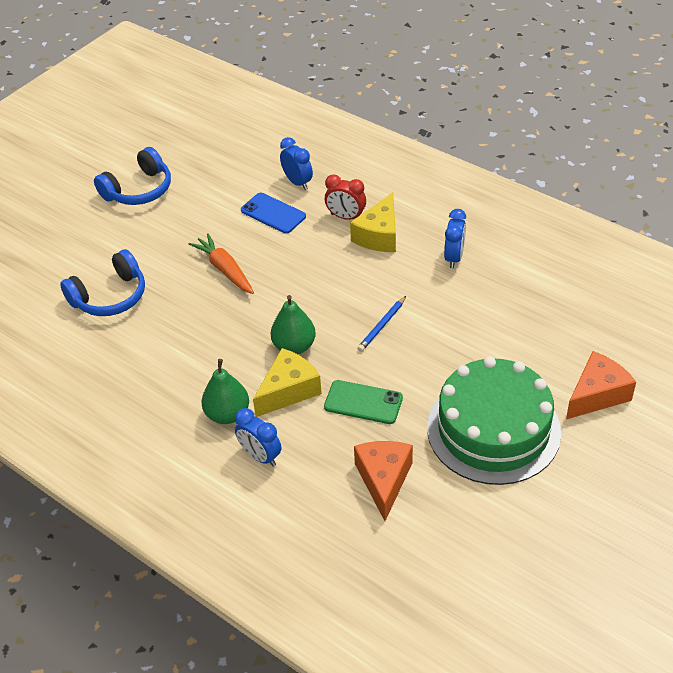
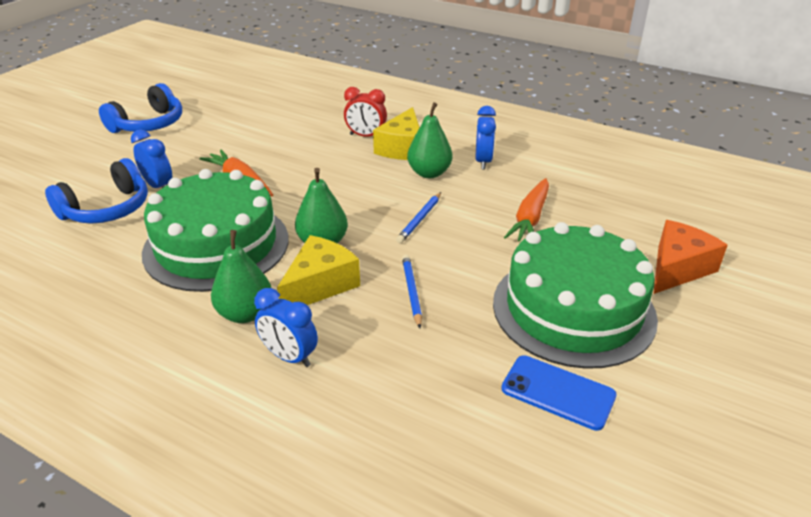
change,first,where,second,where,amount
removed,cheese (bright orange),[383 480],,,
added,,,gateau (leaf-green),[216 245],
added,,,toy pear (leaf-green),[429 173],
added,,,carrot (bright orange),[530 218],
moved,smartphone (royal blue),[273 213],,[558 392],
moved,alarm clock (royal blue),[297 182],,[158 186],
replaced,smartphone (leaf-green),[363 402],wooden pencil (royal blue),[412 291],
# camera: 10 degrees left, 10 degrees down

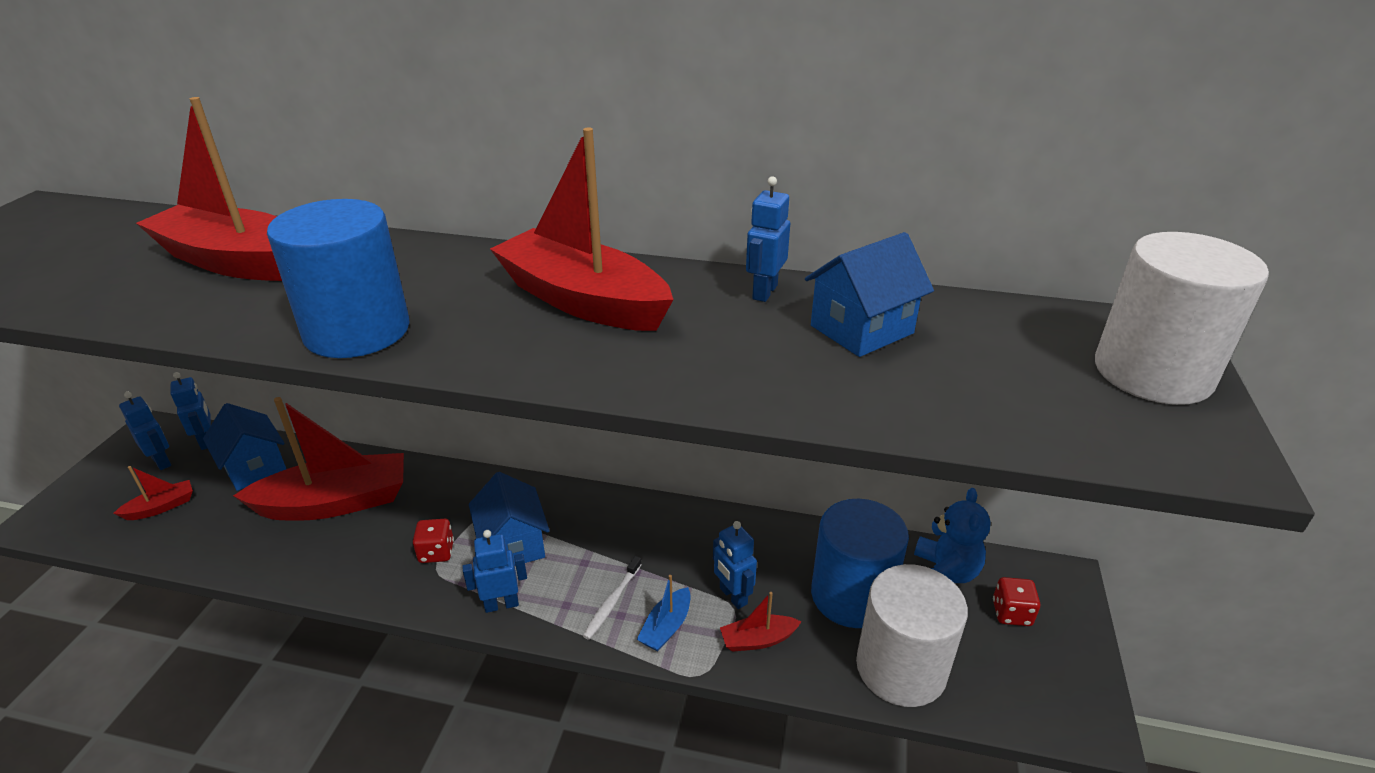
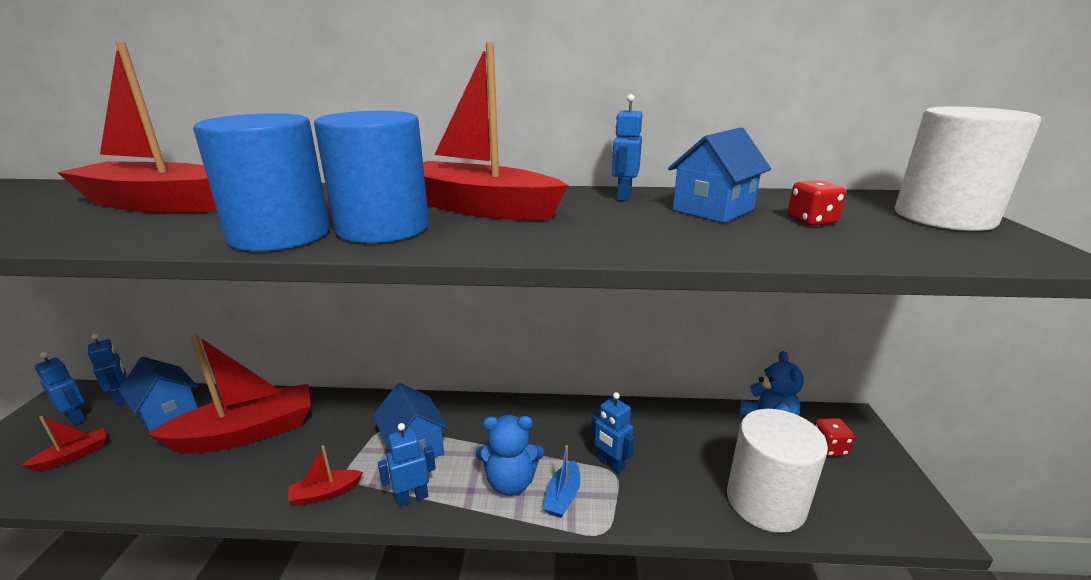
change,first,where,second,where,amount
moved,game die (crimson),[436 552],,[811 221],
moved,sailboat (crimson),[758 640],,[325 493],
moved,solid cylinder (royal blue),[852 595],,[383 228],
replaced,toothbrush (white),[612 602],stuffed bear (royal blue),[510 482],
# camera: 10 degrees left, 10 degrees down

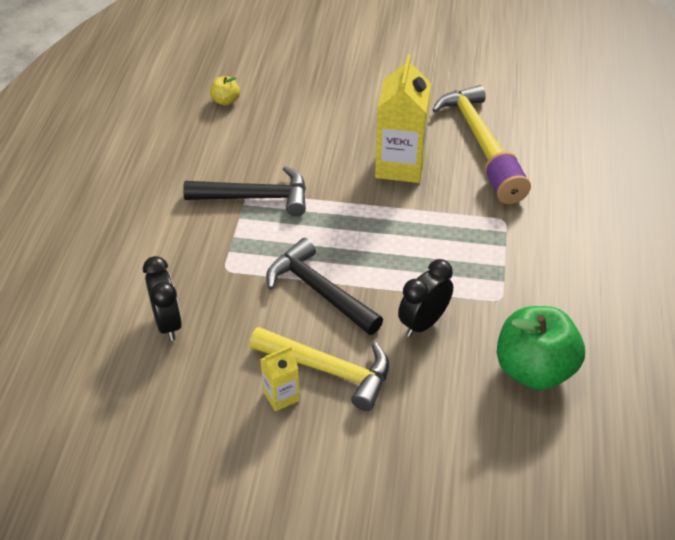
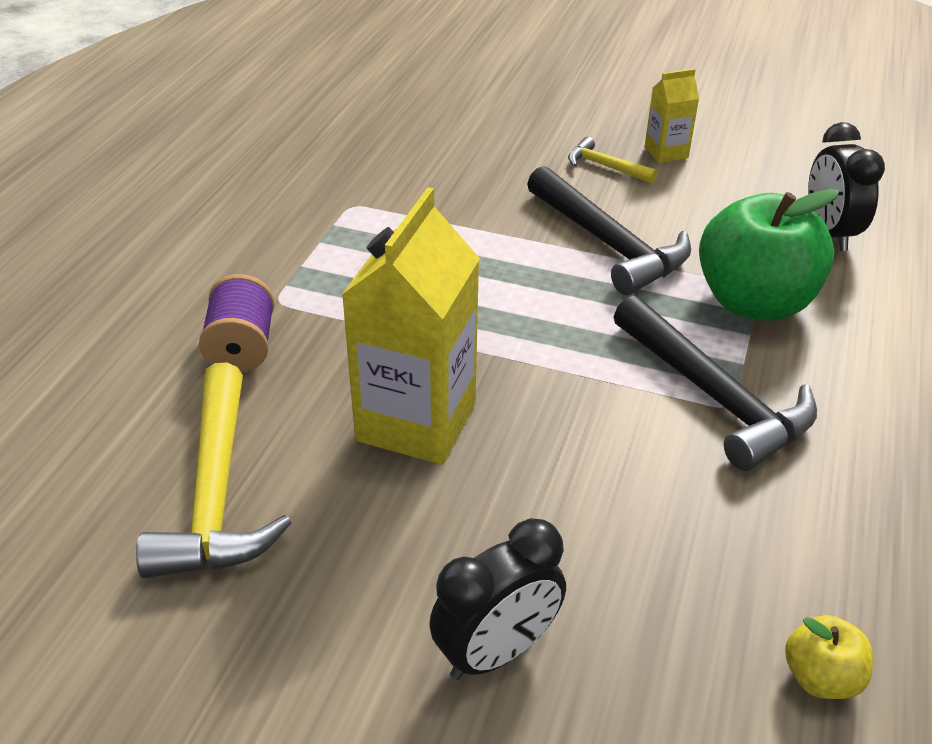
change,first,where,second,where,amount
moved,alarm clock (jet-black),[423 323],,[496 652],
moved,toy apple (leaf-green),[534 370],,[754 302],
turned,carpenter's hammer (jet-black),[256 197],,[714 396],135 degrees counterclockwise
resized,carpenter's hammer (golden),[329 370],,[605 166],x0.51
# camera: 170 degrees left, 5 degrees down

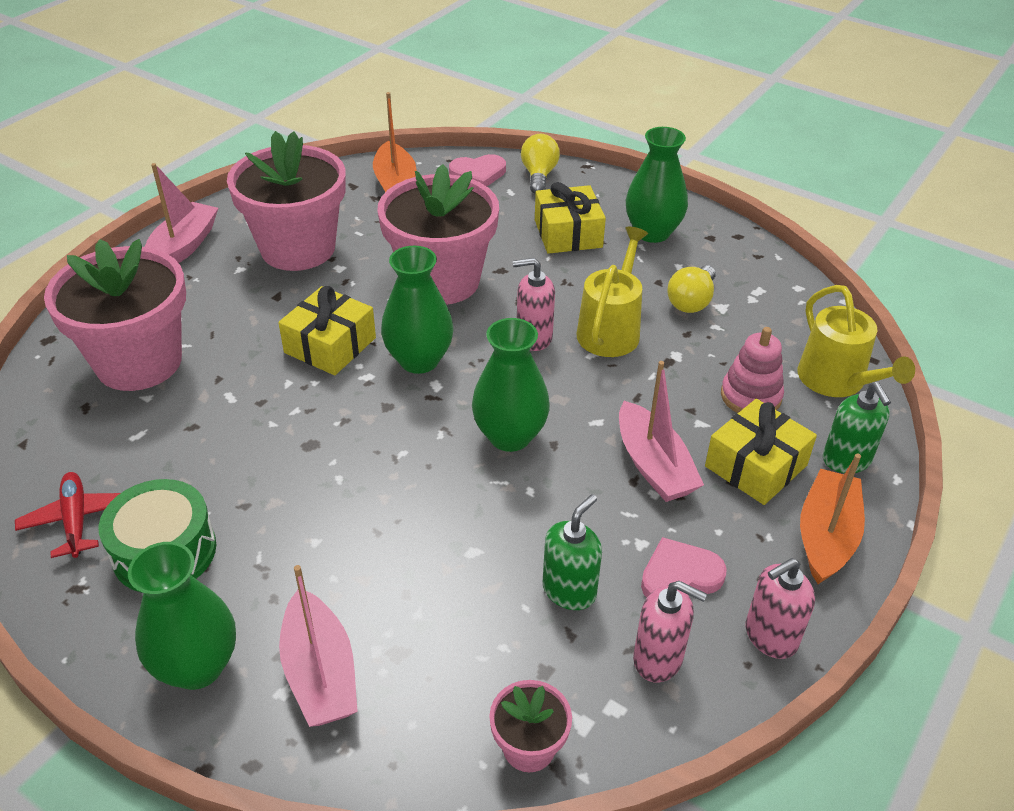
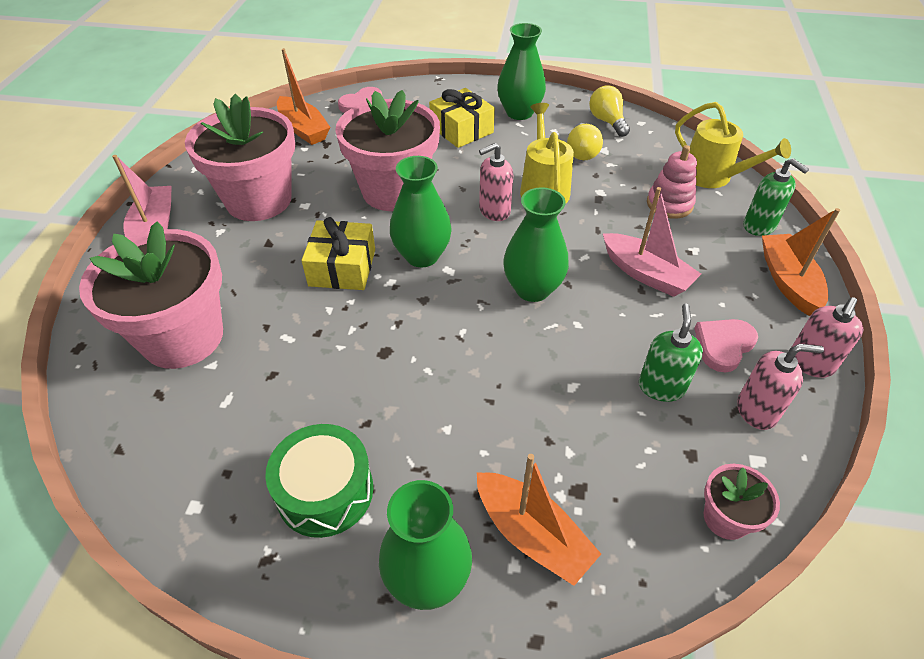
change,first,where,second,where,amount
removed,aeroplane (crimson),[76 520],,,
removed,present (golden),[755 466],,,
moved,lightbulb (golden),[539 175],,[607 121],
recoloured,sailboat (rosy),[320 673],sailboat (bright orange),[532 535],
# camera: 25 degrees left, 5 degrees up

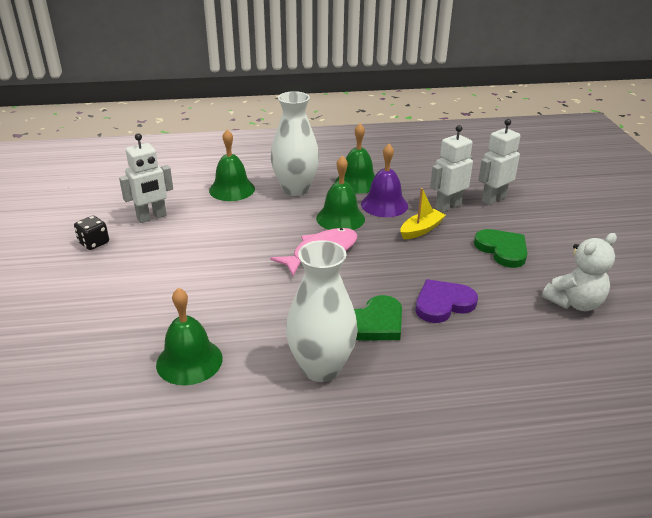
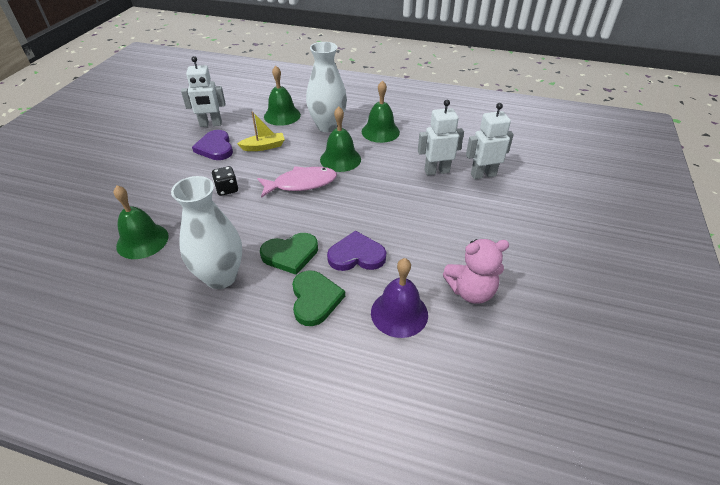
change,first,where,second,where,amount
added,,,heart (purple),[215 148],
moved,game die (jet-black),[94 243],,[227 189],
moved,bell (purple),[384 204],,[399 313],
moved,sailboat (golden),[421 230],,[263 147],
moved,heart (leaf-green),[502 250],,[315 299],
recoloured,stuffed bear (white),[574 303],stuffed bear (rosy),[471 291],
# camera: 25 degrees right, 10 degrees up

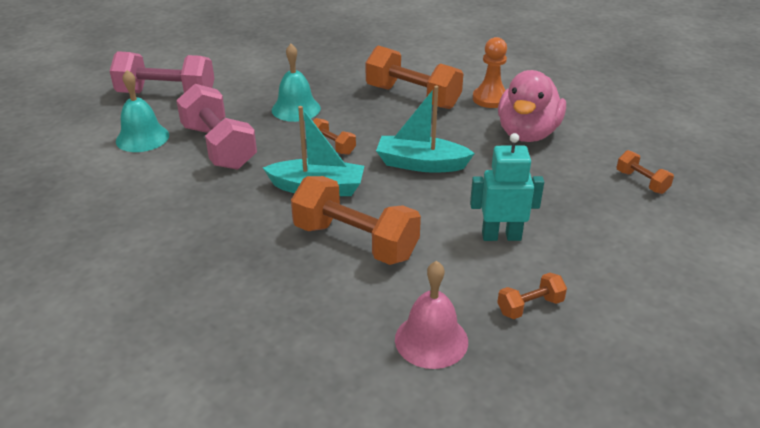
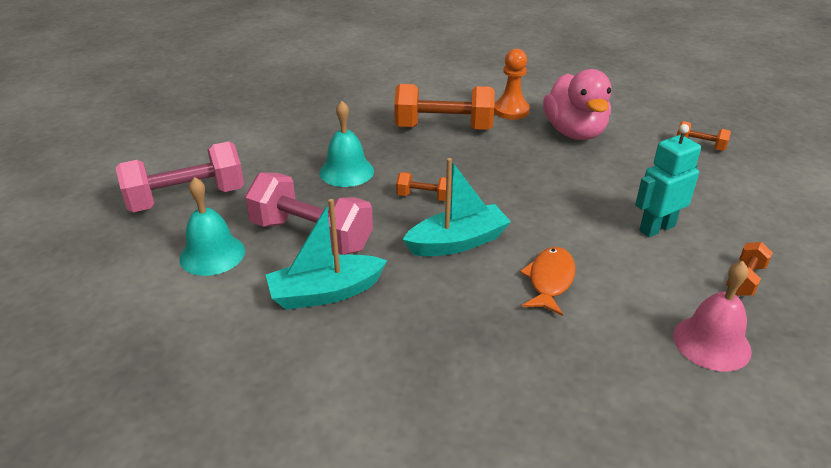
change,first,where,second,where,amount
moved,sailboat (teal),[421 164],,[325 292],
replaced,hand weight (bright orange),[355 242],fish figure (bright orange),[550 280],
# camera: 30 degrees left, 0 degrees up

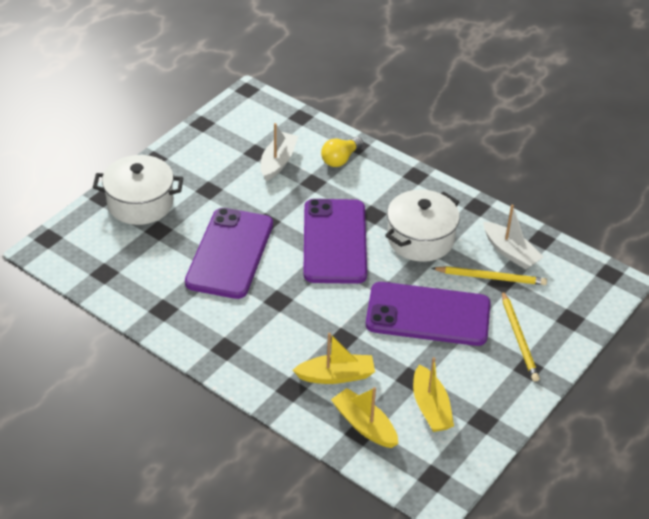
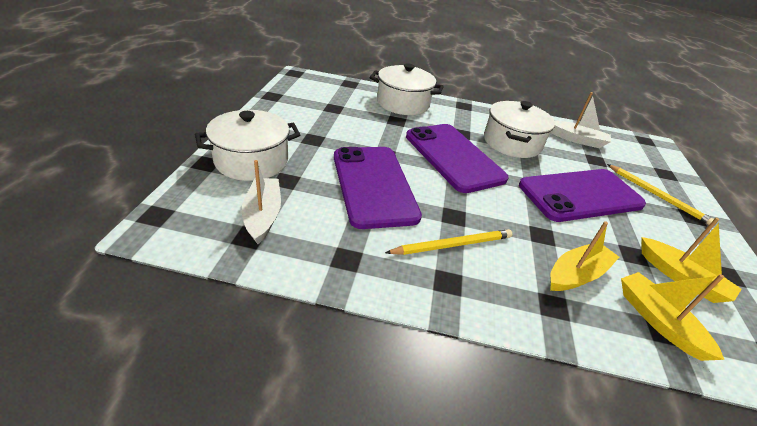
change,first,where,second,where,amount
moved,sailboat (white),[278 162],,[263 215],
moved,wooden pencil (golden),[491 277],,[453 245],
replaced,lightbulb (golden),[340 159],pot (white),[403 103],
turned,sailboat (golden),[364 425],,[658 320],45 degrees clockwise
# camera: 30 degrees left, 5 degrees down

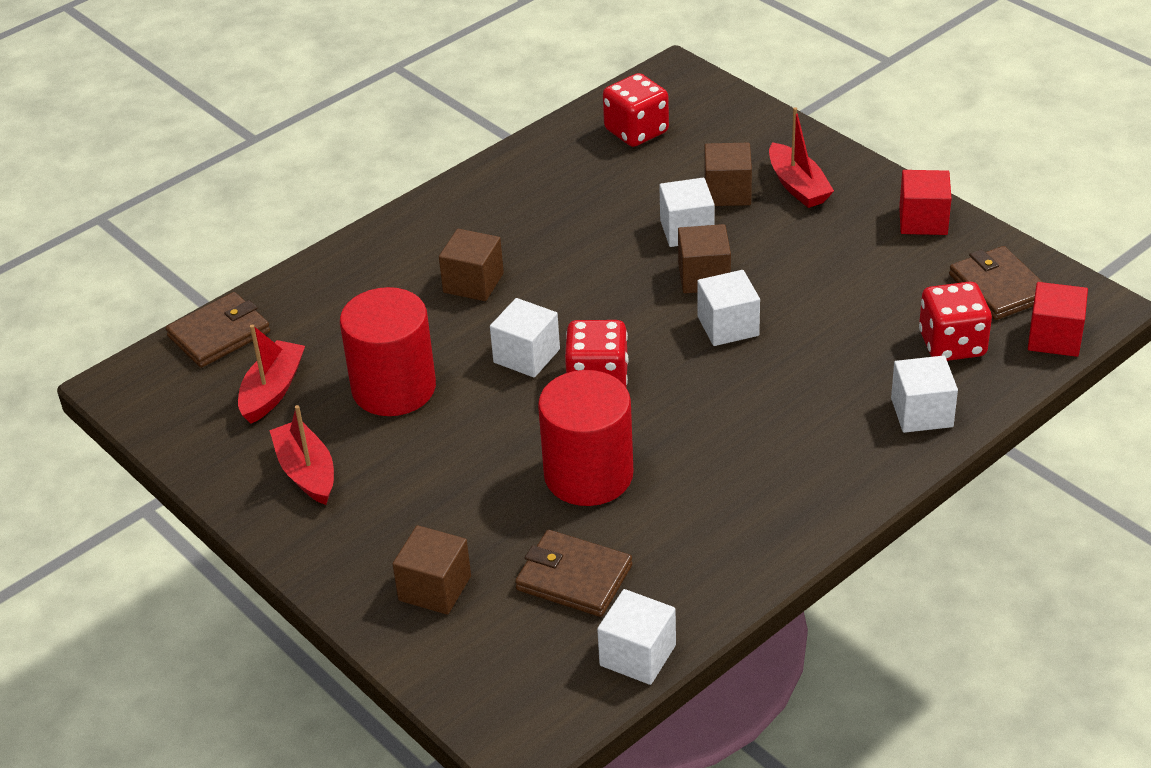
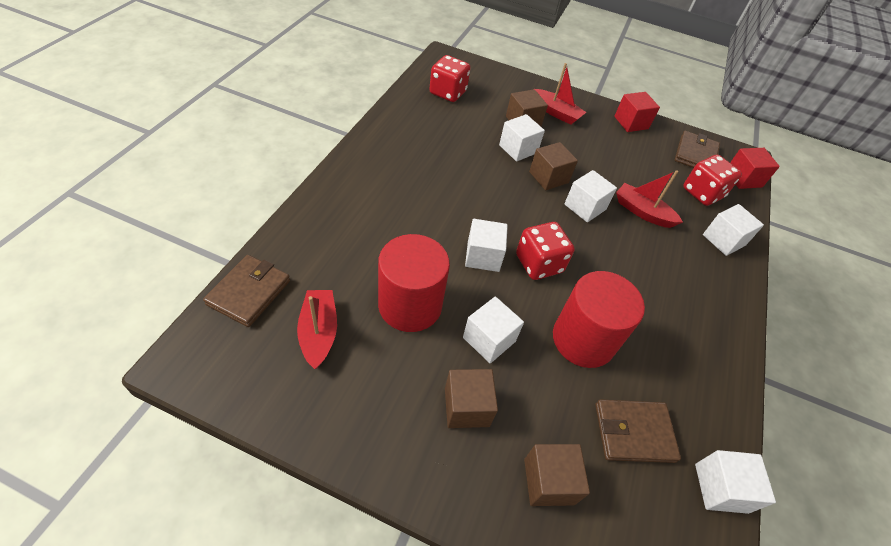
change,first,where,second,where,amount
added,,,block (white),[489 339],
moved,sailboat (crimson),[306 472],,[642 212],
moved,block (russet),[473 283],,[467 407],
turned,billfold (russet),[998 287],,[695 154],75 degrees clockwise
# camera: 35 degrees left, 10 degrees up

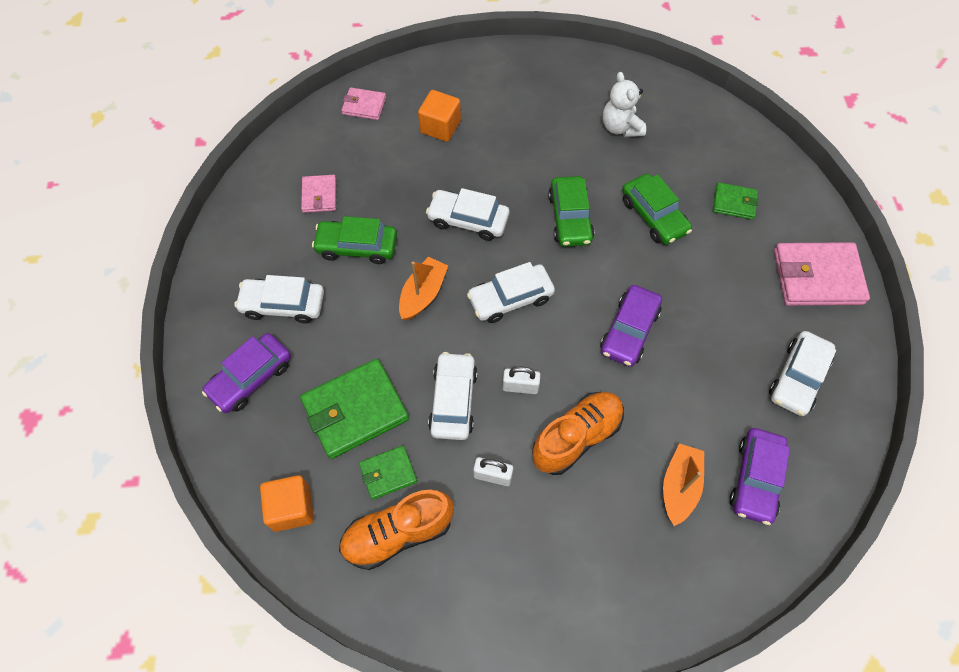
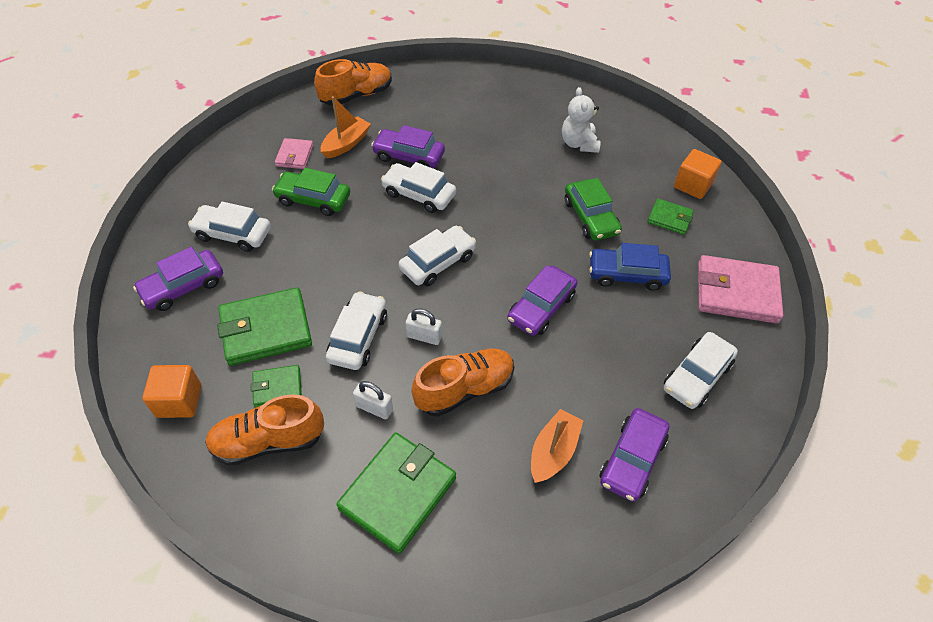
change,first,where,second,where,amount
removed,toy car (leaf-green),[570 218],,,
added,,,billfold (leaf-green),[398 493],
added,,,toy car (purple),[409 156],
added,,,toy car (royal blue),[627 274],
moved,sailboat (bright orange),[423 294],,[346 144],
moved,block (bright orange),[440 127],,[692 185],
replaced,billfold (rosy),[364 106],lace-up shoe (bright orange),[356 95],
turned,toy car (white),[510 298],,[437 262],150 degrees clockwise
# camera: 10 degrees right, 10 degrees down

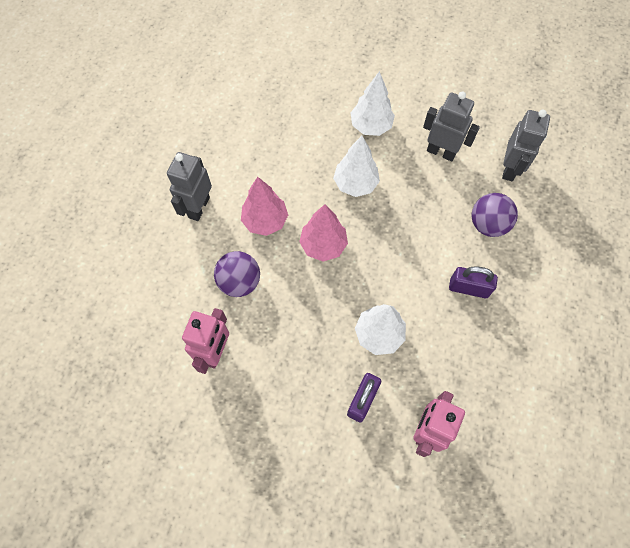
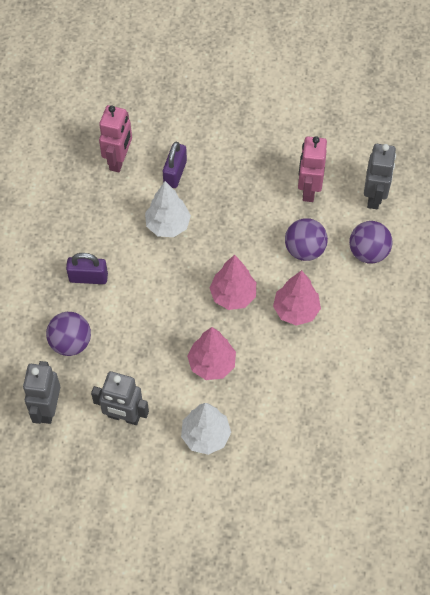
change,first,where,second,where,amount
added,,,play ball (purple),[368 252],
moved,robot (grey),[198 207],,[374 197],
recoloured,tree (white),[355 184],tree (rosy),[212 364],
# camera: 170 degrees right, 5 degrees down

